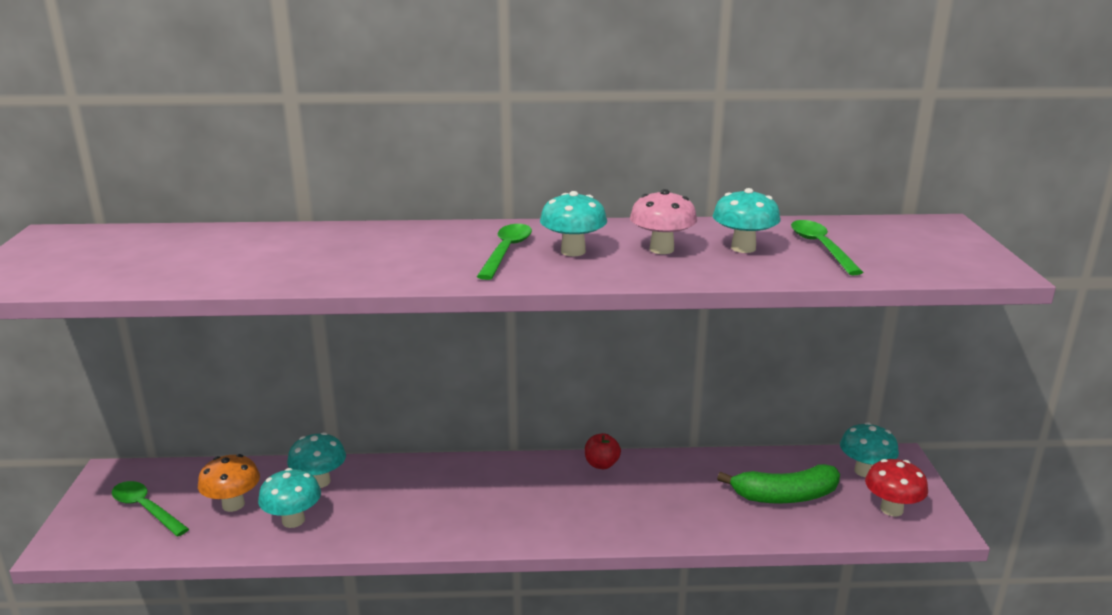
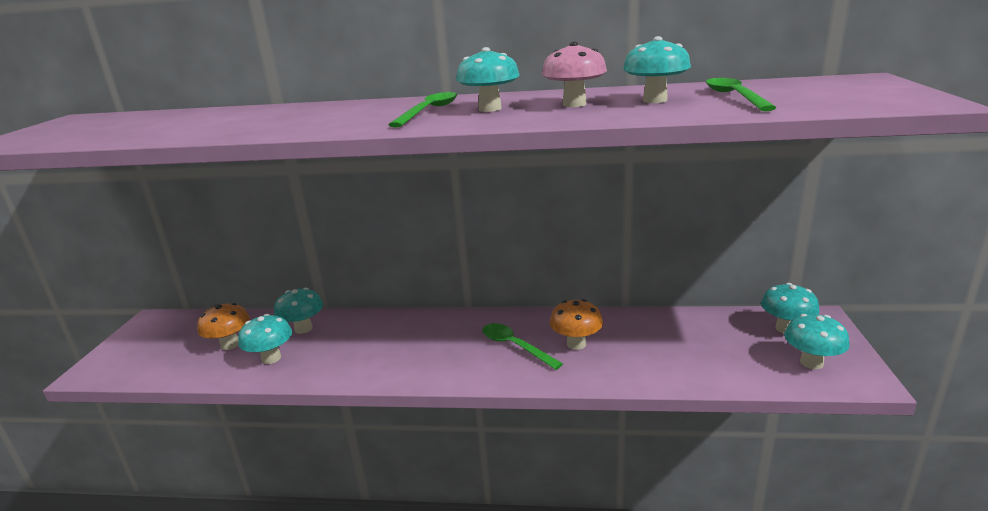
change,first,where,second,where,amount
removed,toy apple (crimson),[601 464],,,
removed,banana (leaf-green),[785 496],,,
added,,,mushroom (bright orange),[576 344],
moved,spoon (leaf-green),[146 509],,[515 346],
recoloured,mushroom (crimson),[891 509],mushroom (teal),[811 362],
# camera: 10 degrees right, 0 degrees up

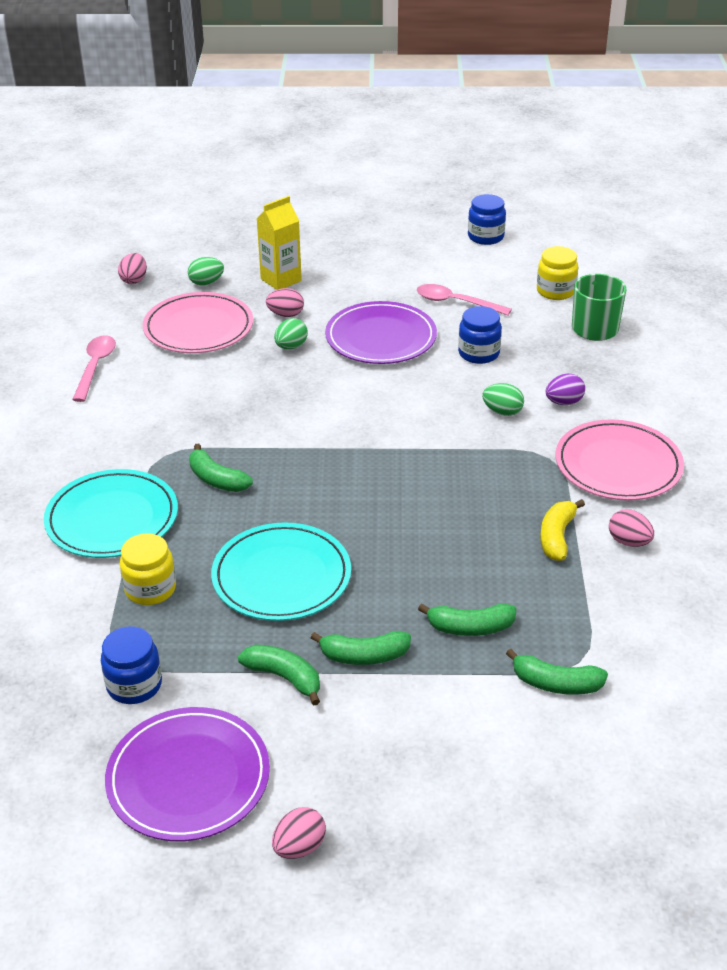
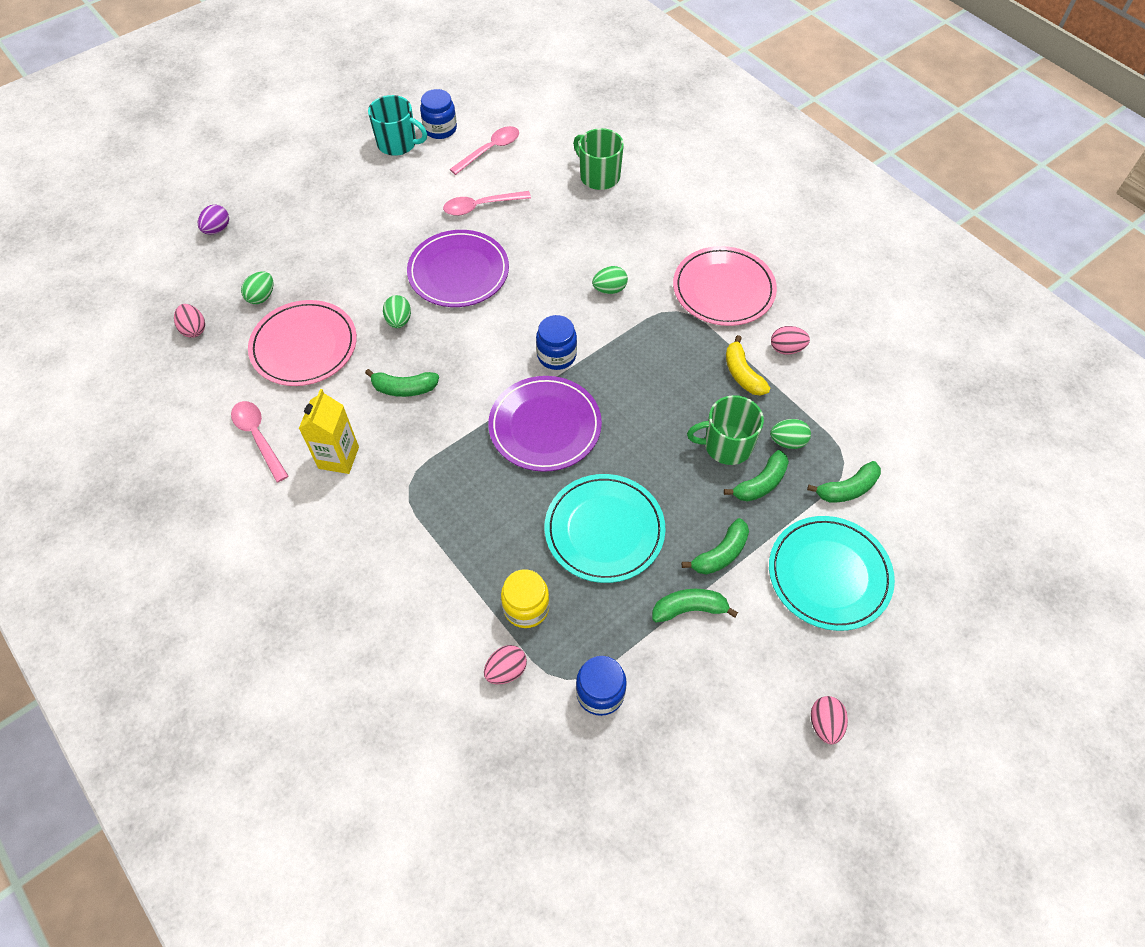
change,first,where,second,where,amount
removed,preserve jar (golden),[555 291],,,
added,,,tea mug (teal),[398 144],
added,,,spoon (rosy),[490 150],
added,,,tea mug (leaf-green),[726 445],
added,,,egg shape (leaf-green),[787 442],
moved,plate (teal),[112 518],,[829 574],
moved,plate (purple),[188 777],,[545 426],
moved,banana (leaf-green),[217 479],,[404 388],
moved,carton (golden),[281 280],,[338 457],
moved,egg shape (rosy),[286 314],,[506 670],
moved,preserve jar (royal blue),[478 353],,[556 355],
moved,egg shape (purple),[564 402],,[217 229],
# camera: 40 degrees left, 20 degrees up

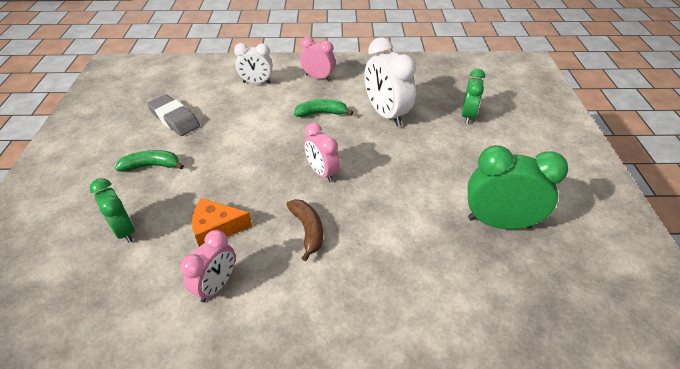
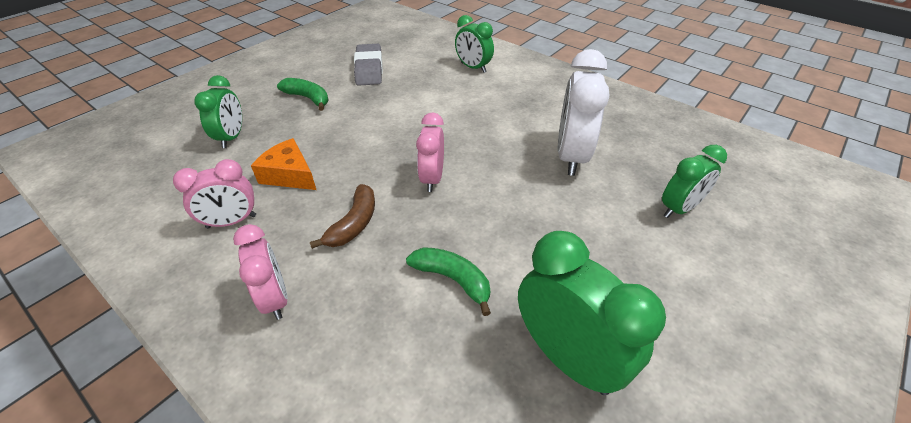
change,first,where,second,where,amount
moved,banana (leaf-green),[321 113],,[453 279],
moved,alarm clock (rosy),[318 77],,[275 298],
recoloured,alarm clock (white),[256 82],alarm clock (leaf-green),[473 68],
# camera: 40 degrees right, 0 degrees up

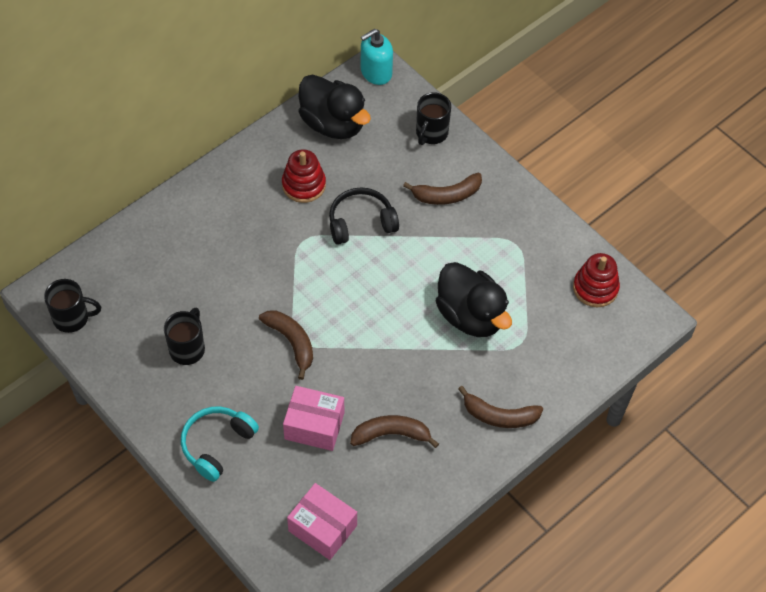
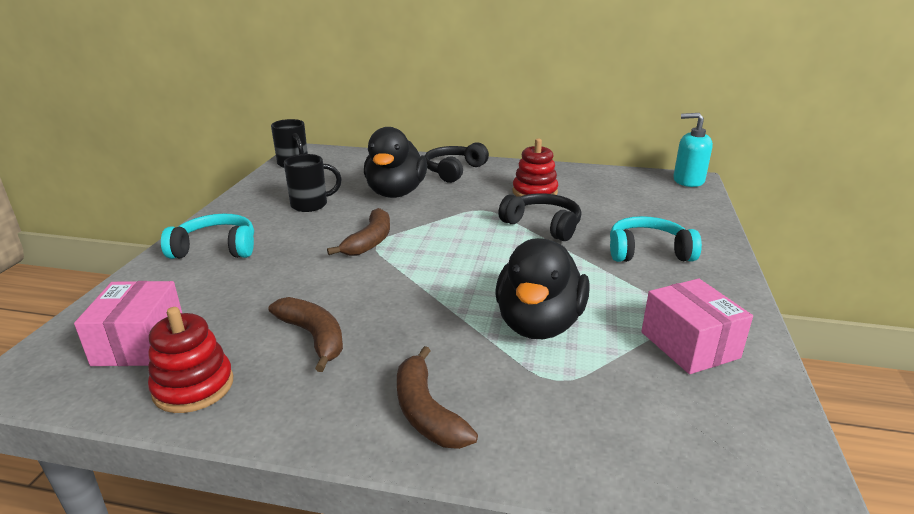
change,first,where,second,where,amount
removed,tea mug (jet-black),[431 133],,,
added,,,headset (jet-black),[454 171],
moved,box (rosy),[314 426],,[689 345],
moved,rubber duck (jet-black),[333 124],,[396 193],
moved,ring stacker (crimson),[595 288],,[193 387],
replaced,banana (russet),[447 195],headset (teal),[648 252],
# camera: 55 degrees right, 30 degrees down

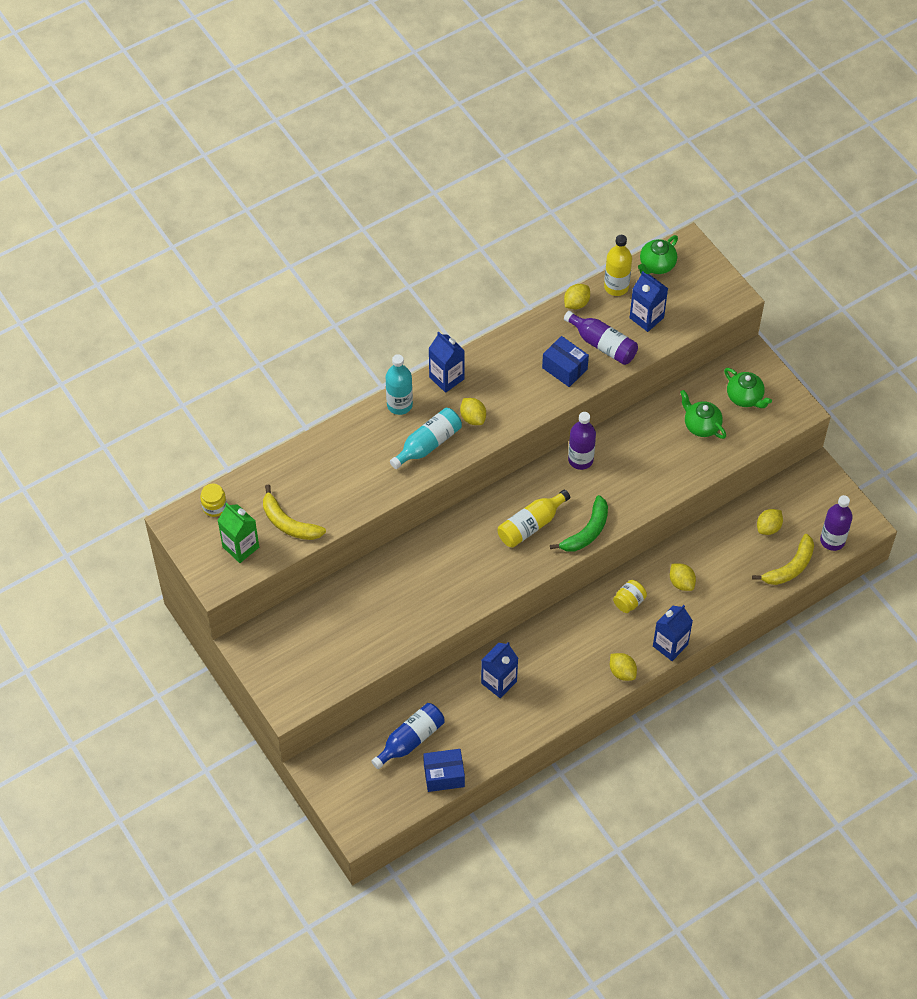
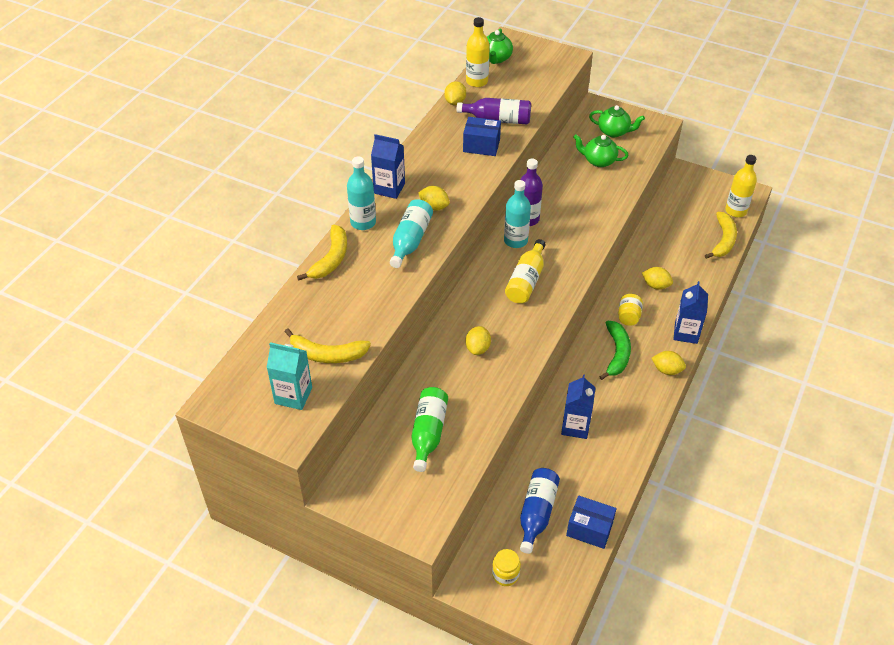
change,first,where,second,where,amount
removed,carton (royal blue),[646 318],,,
added,,,banana (golden),[331 259],
added,,,flask (leaf-green),[428 433],
added,,,flask (teal),[515 241],
moved,preserve jar (golden),[214 507],,[505 574],
moved,banana (leaf-green),[587 531],,[617 353],
moved,citrus fruit (golden),[768 527],,[478 348],
recoloured,carton (leaf-green),[241 547],carton (teal),[293 395],
recoloured,flask (purple),[832 540],flask (golden),[736 211],
turned,box (royal blue),[444 775],,[589 529],60 degrees clockwise
# camera: 30 degrees left, 10 degrees down

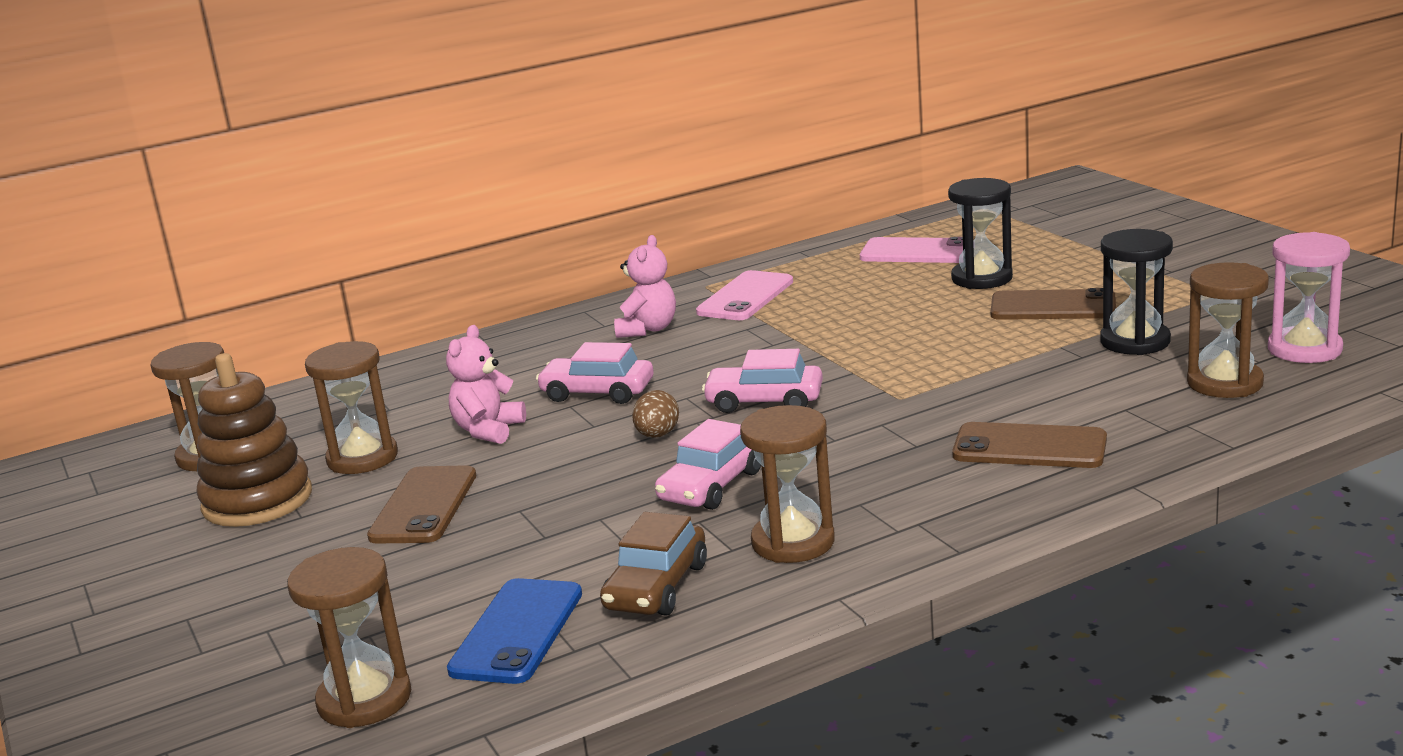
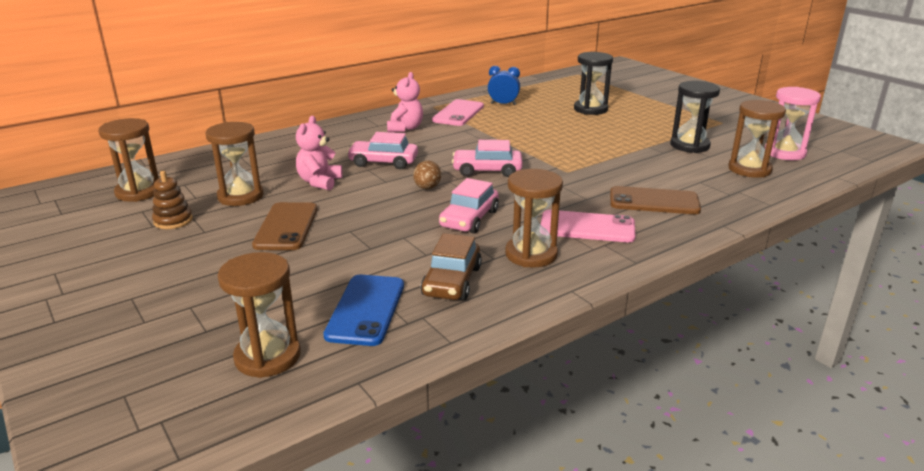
change,first,where,second,where,amount
removed,smartphone (russet),[1053 307],,,
added,,,alarm clock (royal blue),[503 104],
moved,smartphone (rosy),[917 252],,[587 227],
resized,ring stacker (russet),[257 500],,[173 221],x0.53
# camera: 10 degrees left, 5 degrees up

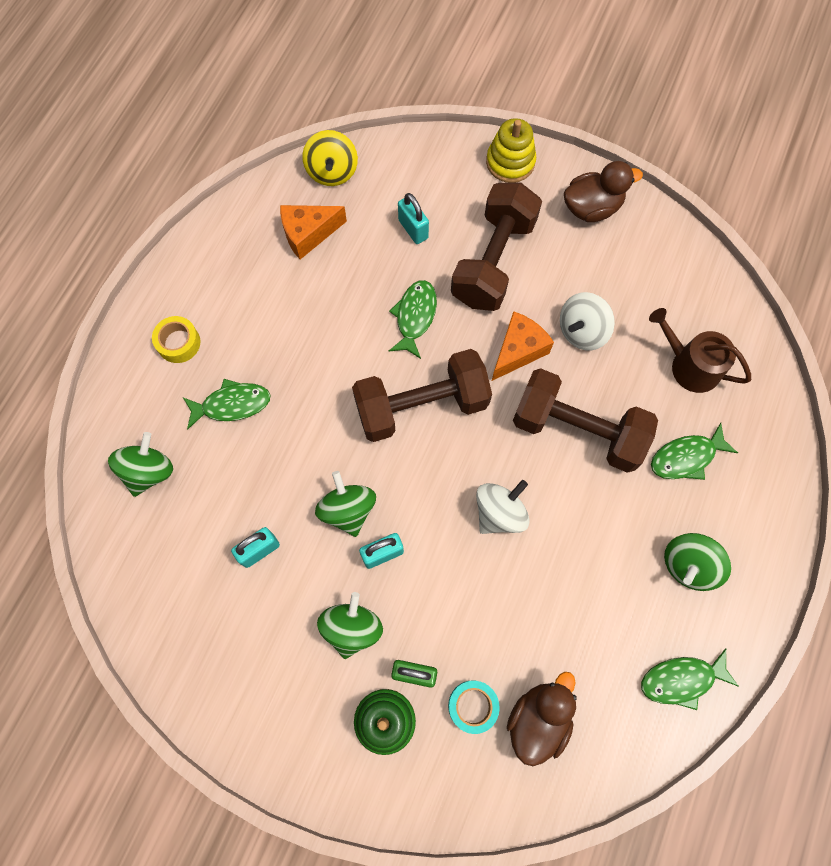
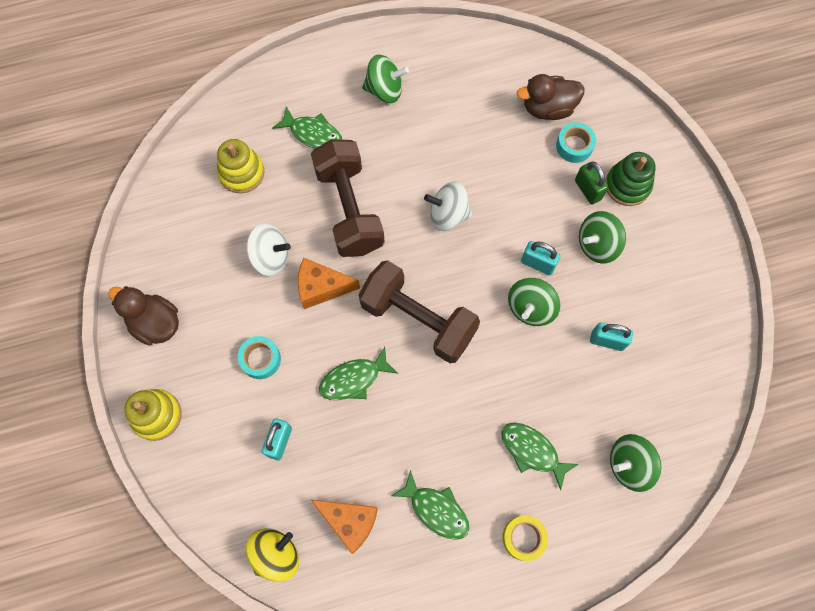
change,first,where,second,where,amount
moved,fish figure (leaf-green),[681 679],,[436 509],
replaced,hand weight (russet),[493 261],roll of tape (teal),[260 359],
replaced,watering can (russet),[690 365],ring stacker (golden),[241 173],
# camera: 130 degrees left, 0 degrees up

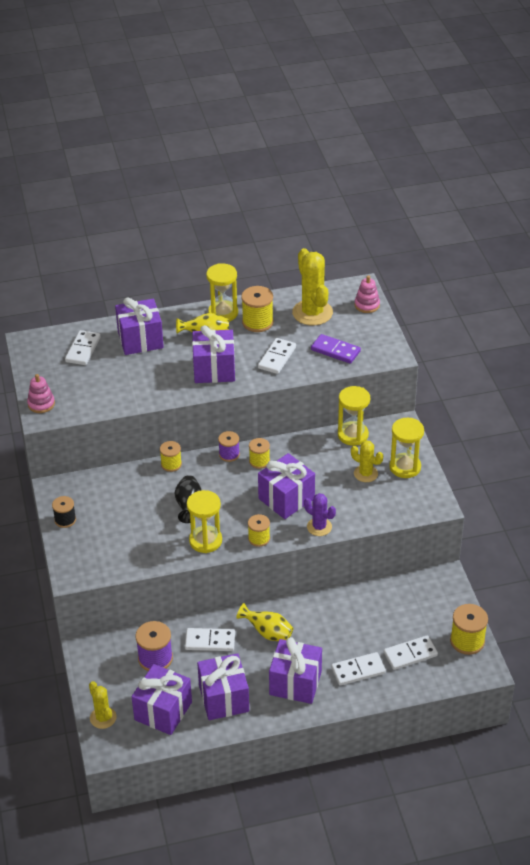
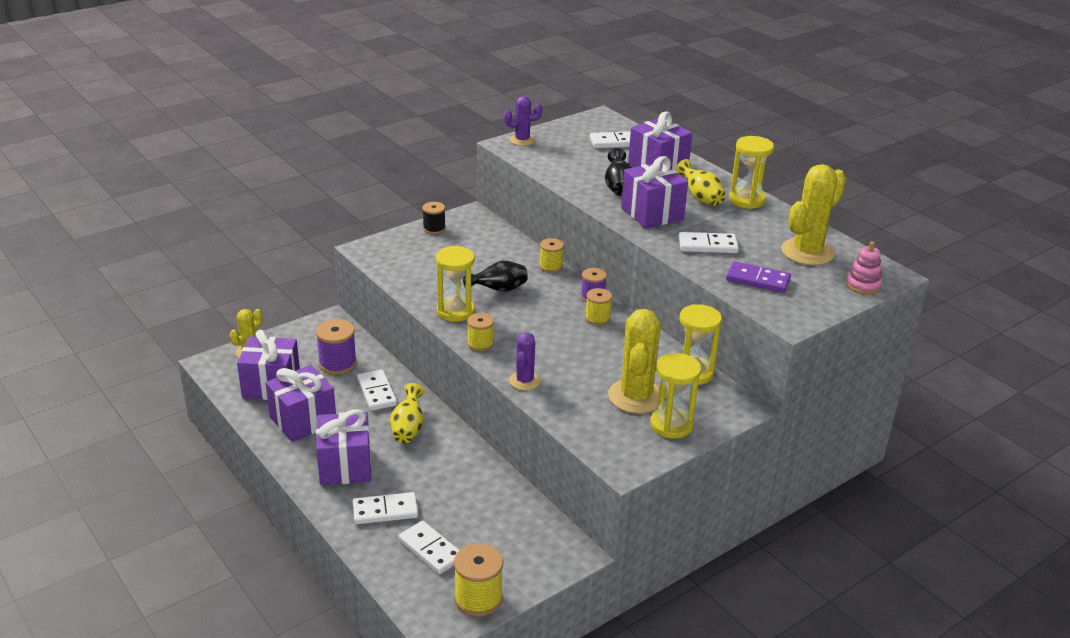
change,first,where,second,where,amount
removed,reel of thread (golden),[257 322],,,
removed,present (purple),[286 499],,,
added,,,flower vase (jet-black),[618 187],
replaced,ring stacker (rosy),[41 404],prickly plant (purple),[522 140],
turned,domino tile (purple),[335 351],,[757 280],75 degrees counterclockwise
turned,domino tile (white),[358 670],,[385 511],60 degrees counterclockwise
resized,prickly plant (golden),[365 474],,[636 396],x1.76
# camera: 65 degrees right, 10 degrees down

